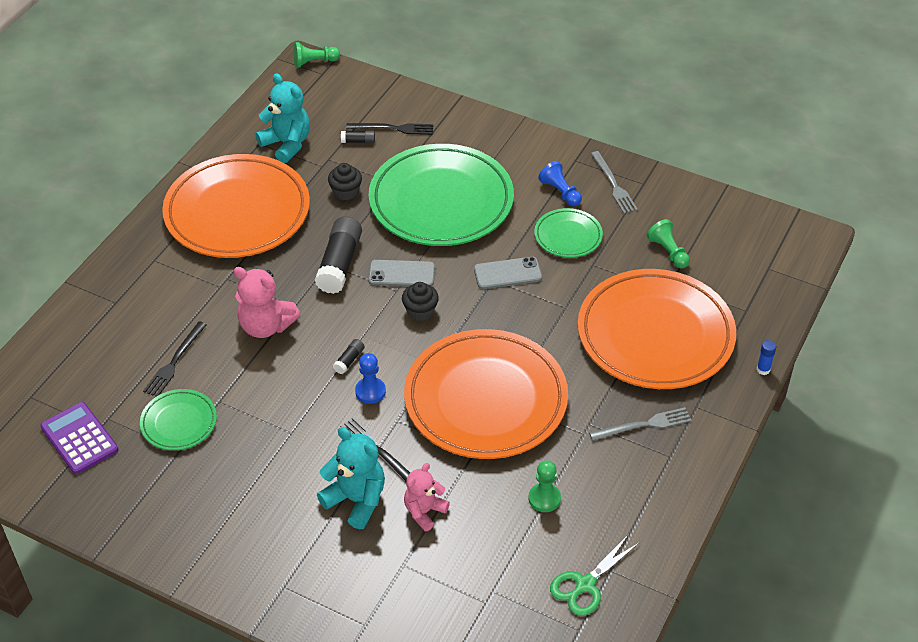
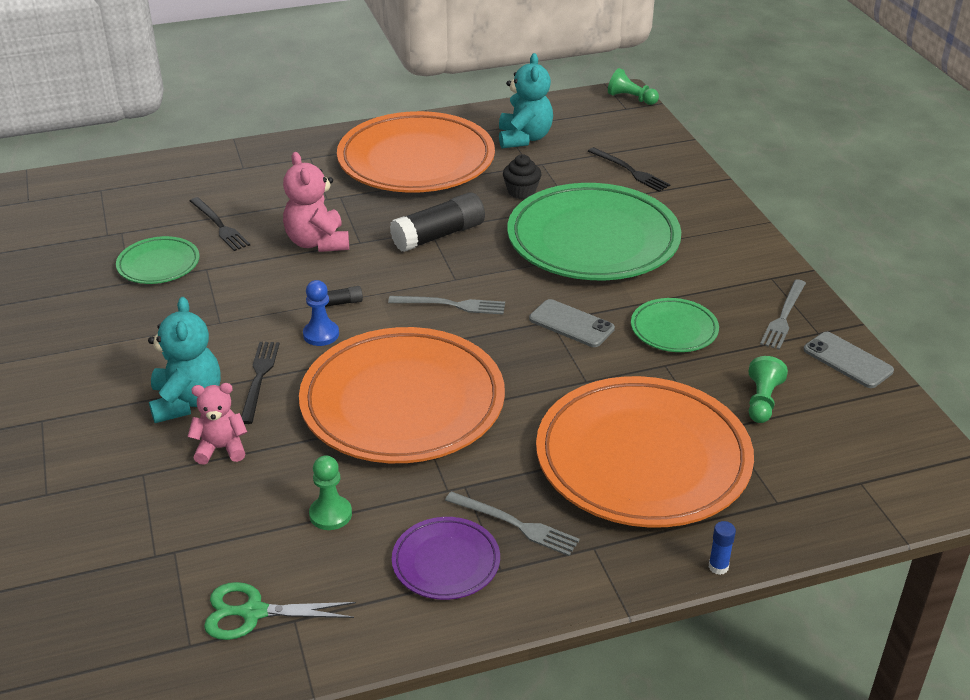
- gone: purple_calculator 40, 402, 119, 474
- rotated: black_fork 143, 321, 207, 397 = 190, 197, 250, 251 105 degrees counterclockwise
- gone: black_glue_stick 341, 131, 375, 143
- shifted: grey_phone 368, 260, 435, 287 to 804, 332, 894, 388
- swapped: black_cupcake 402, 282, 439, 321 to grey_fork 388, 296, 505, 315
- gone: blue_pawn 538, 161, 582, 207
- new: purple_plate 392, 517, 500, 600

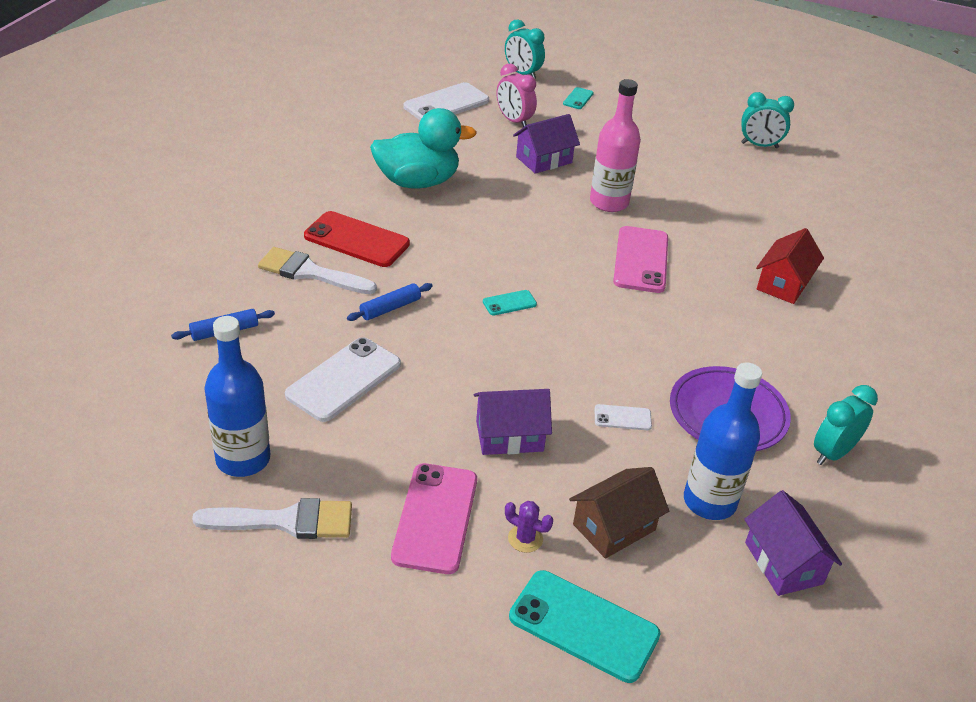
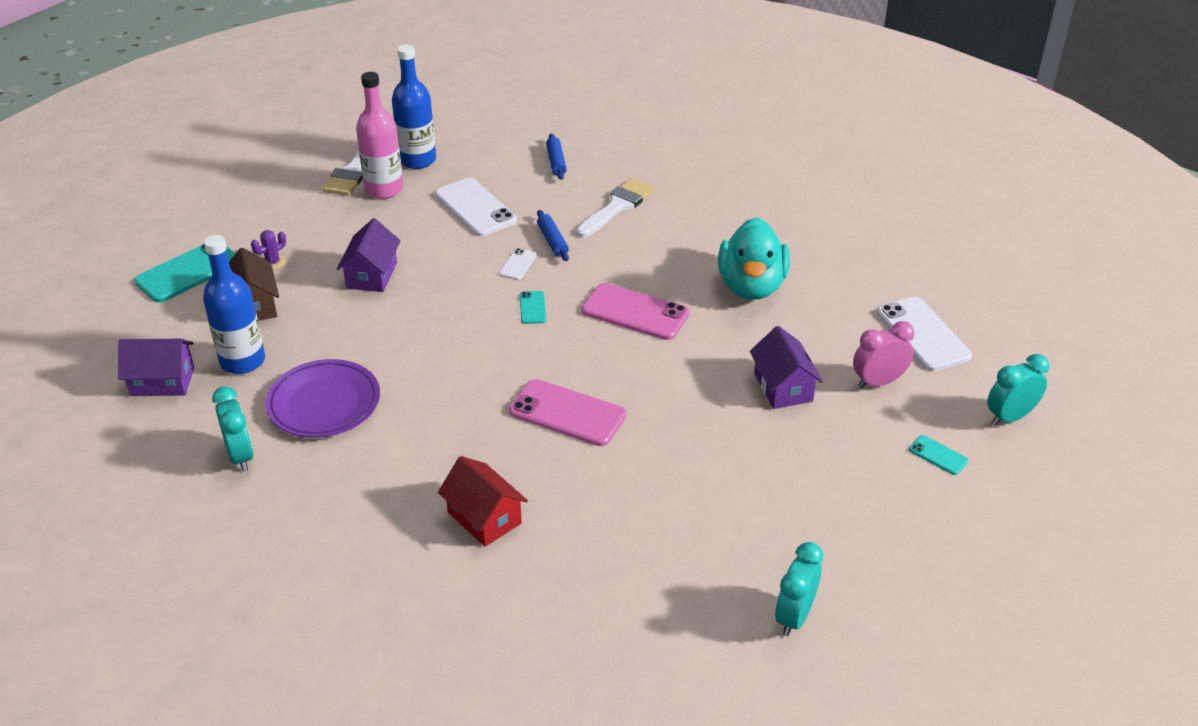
- gone: red_phone 304, 211, 410, 267
- shifted: pink_phone 391, 463, 477, 574 to 582, 283, 690, 340
- shifted: pink_bottle 590, 79, 641, 212 to 356, 72, 403, 199
- shifted: white_phone 594, 404, 652, 430 to 499, 248, 537, 280

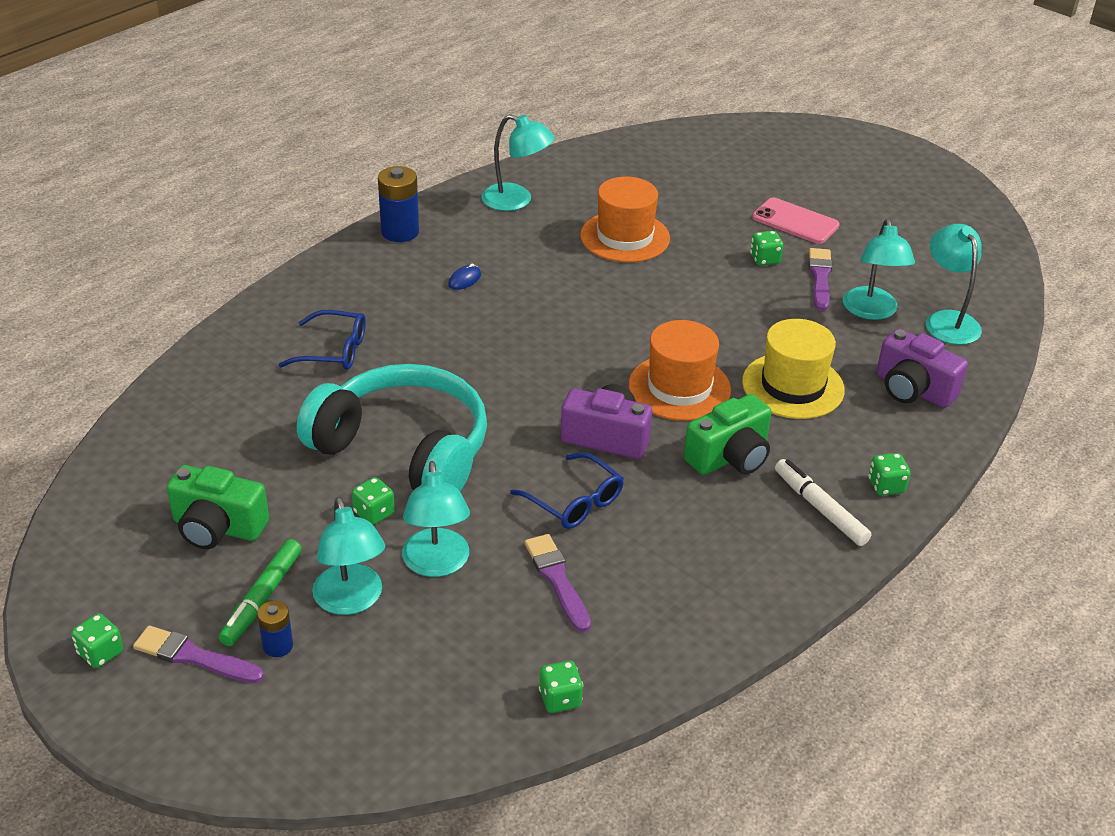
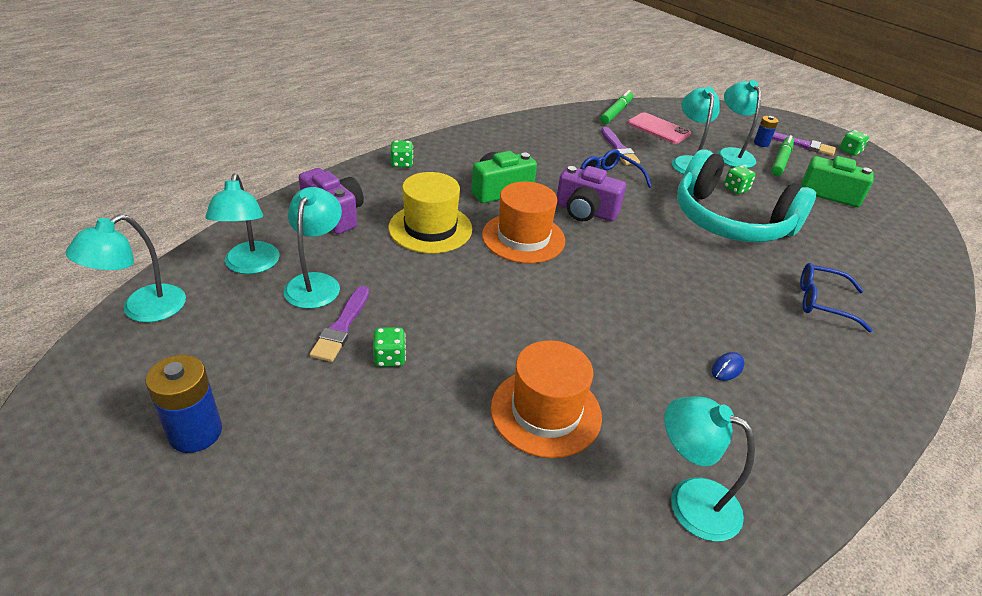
- shifted: blue_battery 378, 166, 419, 242 to 146, 355, 222, 453
- swapped: green_dice 539, 661, 583, 713 to green_marker 600, 90, 633, 124
- shifted: pink_phone 752, 198, 840, 244 to 628, 112, 691, 144
- gone: white_marker 775, 459, 872, 546
- new: turquoise_lamp 65, 214, 186, 323

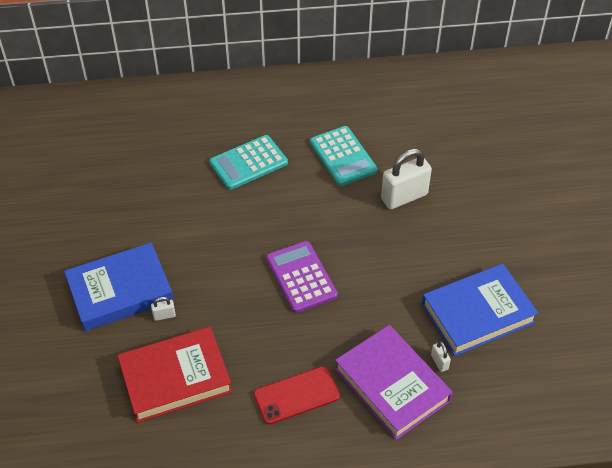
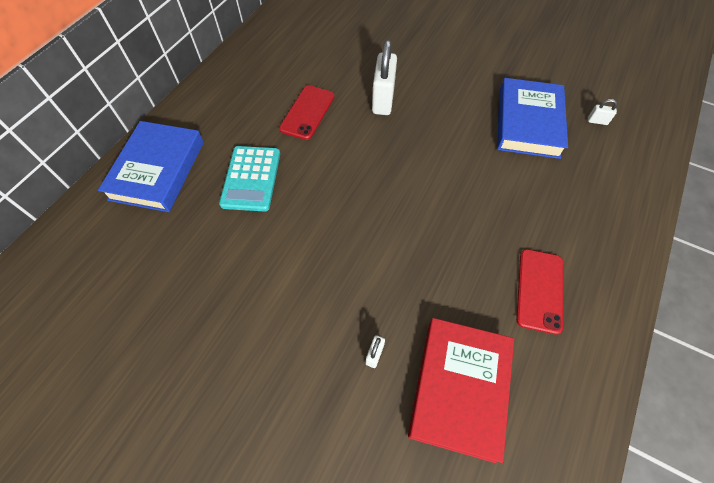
- shifted: blue_book 64, 243, 174, 331 to 98, 121, 204, 212
- gone: purple_calculator 266, 241, 338, 313
- swapped: turquoise_calculator 310, 126, 377, 186 to red_phone 279, 85, 335, 140
- gone: purple_book 335, 325, 453, 440
- shifted: white_padlock 431, 341, 451, 372 to 588, 99, 618, 125

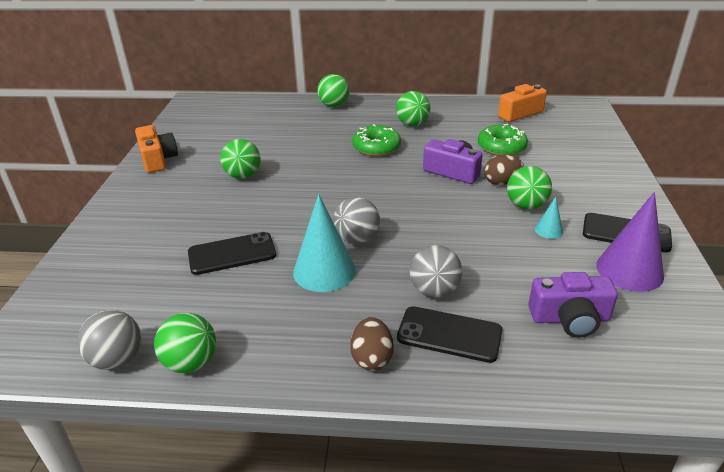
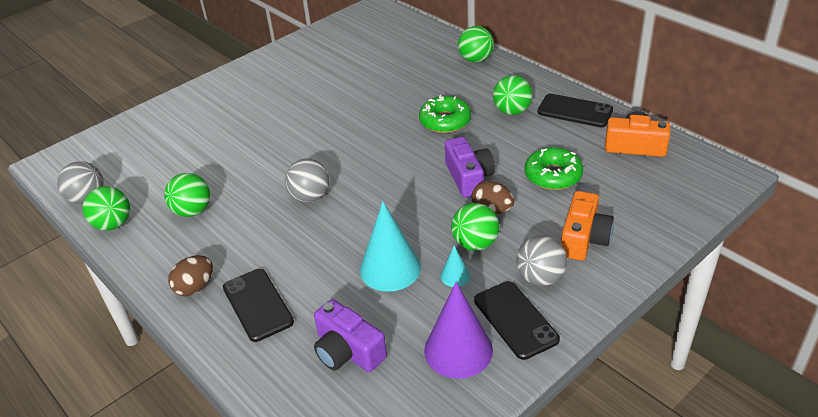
- shifted: orange_camera 135, 125, 178, 173 to 561, 191, 614, 261
- shifted: black_phone 188, 232, 276, 275 to 538, 94, 613, 127
- shifted: green_ball 220, 139, 261, 179 to 164, 173, 210, 217
- shifted: turquoise_cone 293, 194, 356, 292 to 360, 201, 421, 292
- shifted: grey_ball 410, 245, 462, 298 to 516, 235, 567, 286

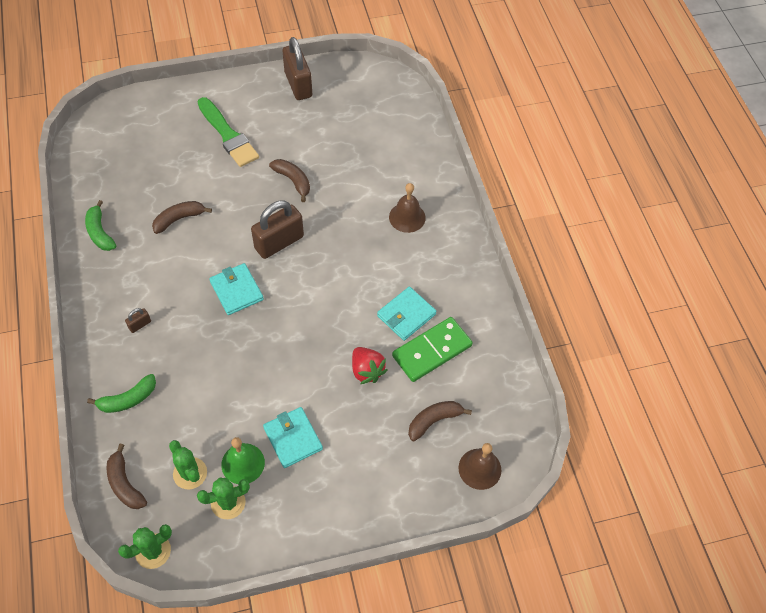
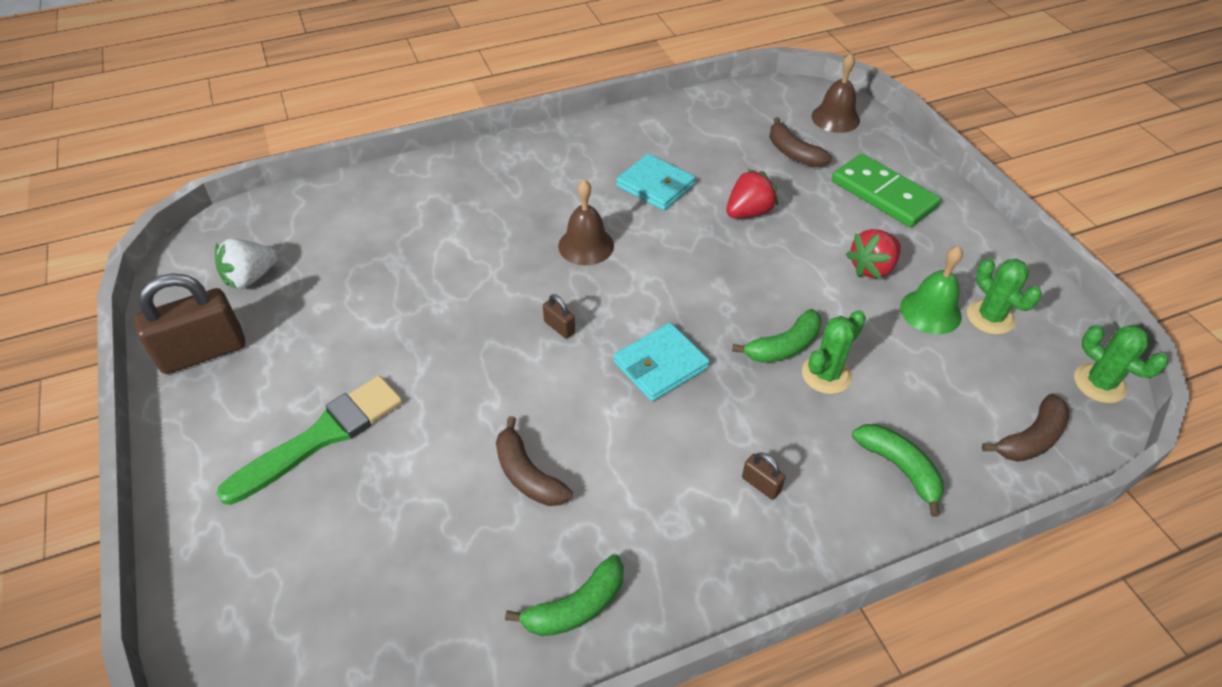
- shifted: green_cactus 169, 440, 207, 489 to 802, 310, 866, 394
- scaled: brown_padlock 251, 200, 304, 259 = 543, 294, 575, 339 x0.43
- swapped: turquoise_wallet 263, 407, 323, 468 to red_strawberry 846, 229, 901, 279
- gone: brown_banana 269, 159, 310, 202
- shifted: brown_bell 389, 183, 426, 233 to 558, 180, 614, 265
- shifted: green_domino 392, 317, 473, 382 to 832, 154, 941, 227
- new: white_strawberry 215, 238, 277, 289
- new: green_banana 732, 309, 822, 363

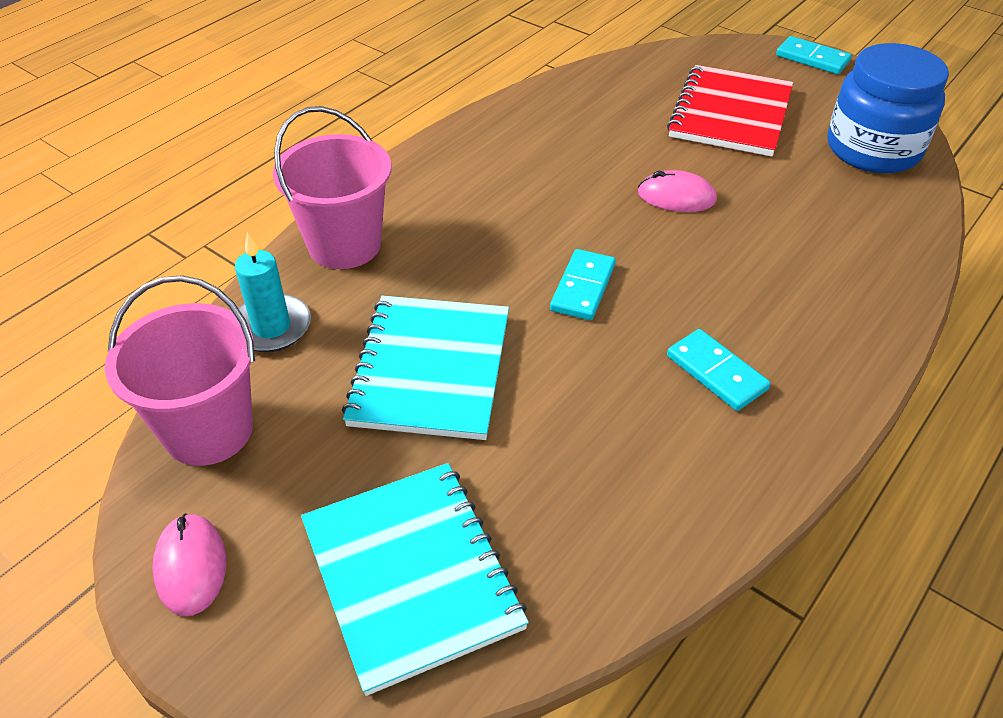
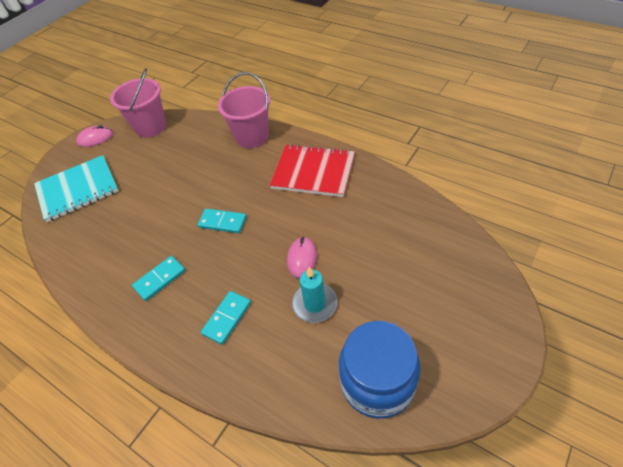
- shifted: turquoise_candle 235, 233, 311, 352 to 292, 267, 338, 323
- gone: turquoise_notebook 342, 296, 509, 440
- shifted: red_notebook 667, 65, 793, 157 to 270, 144, 355, 197
- shifted: turquoise_domino 776, 36, 852, 74 to 201, 291, 251, 345

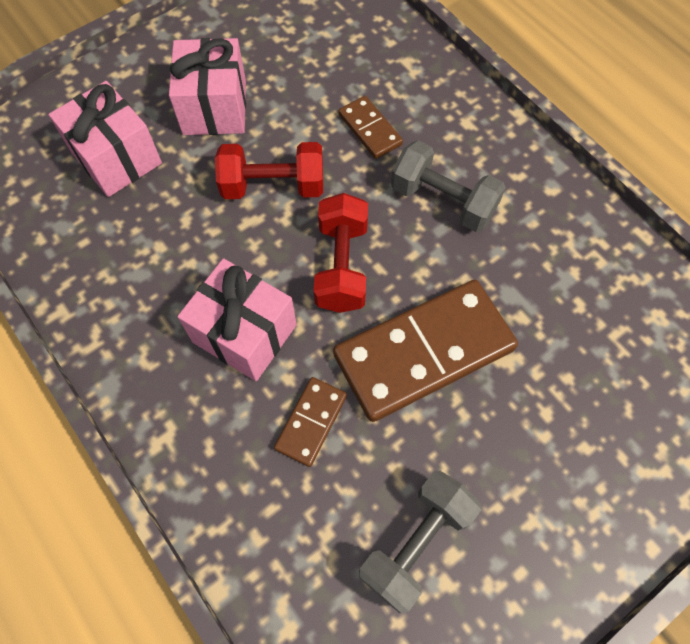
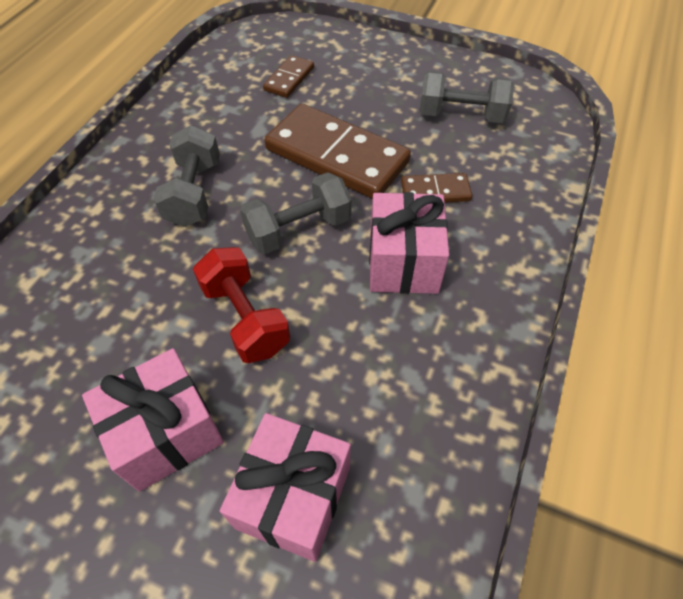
- repainted: red_dumbbell 314, 193, 368, 313 to grey_dumbbell 240, 172, 352, 254
- shifted: brown_domino 339, 96, 403, 159 to 263, 55, 314, 98

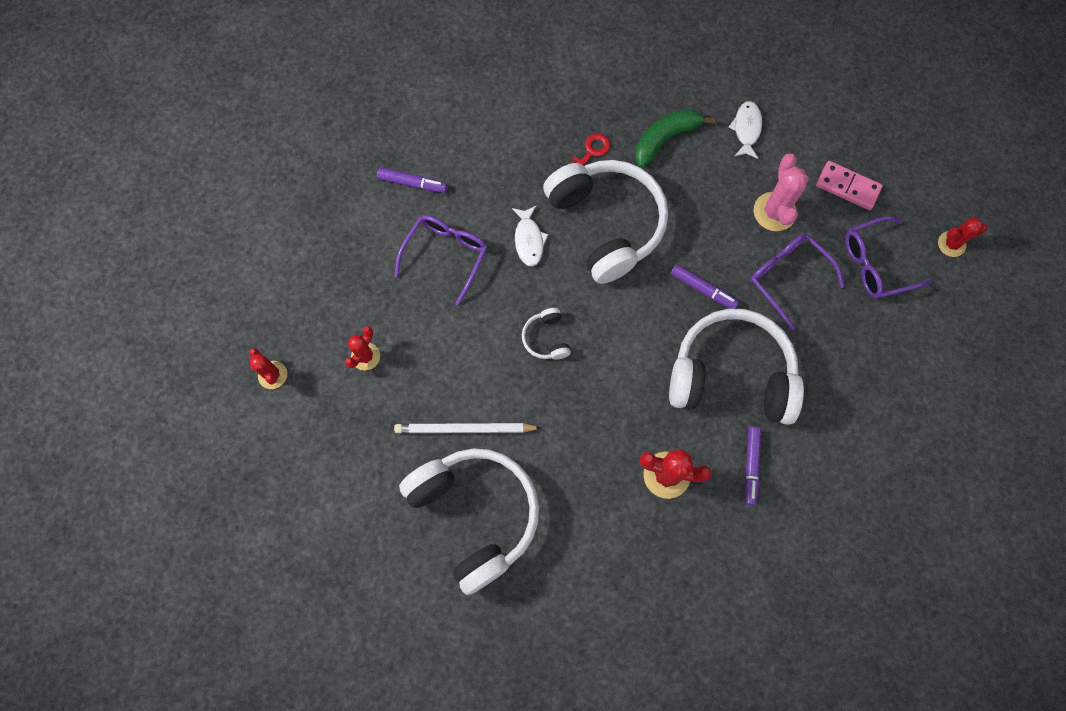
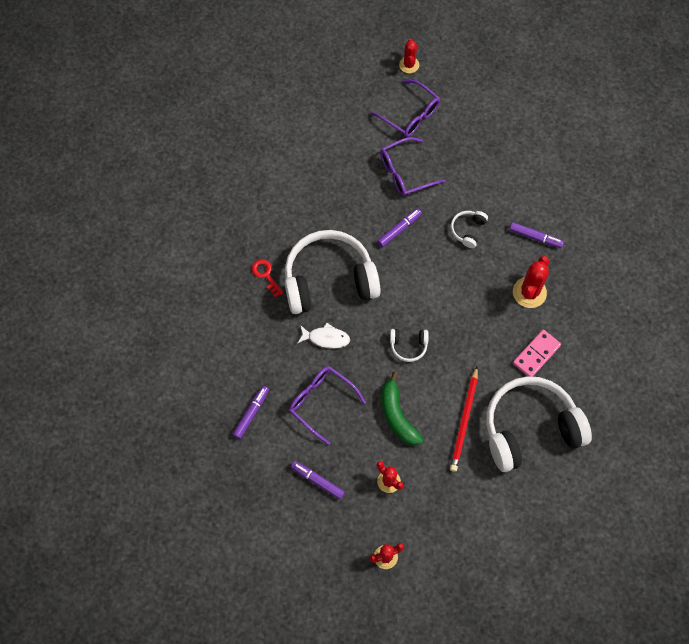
- repainted: white_pencil 394, 423, 541, 434 to red_pencil 450, 367, 478, 472
- shifted: green_banana 635, 109, 715, 168 to 381, 372, 423, 445
- scaled: white_headphones 669, 309, 804, 425 = 451, 211, 488, 248 x0.41
- gone: white_fish 729, 101, 762, 159
- gone: pink_cactus 754, 154, 809, 231
- shifted: pink_domino 816, 161, 883, 210 to 513, 330, 561, 377
- rotated: purple_glasses 845, 216, 932, 299 = 371, 80, 440, 137 45 degrees counterclockwise
- new: purple_marker 291, 461, 345, 500

